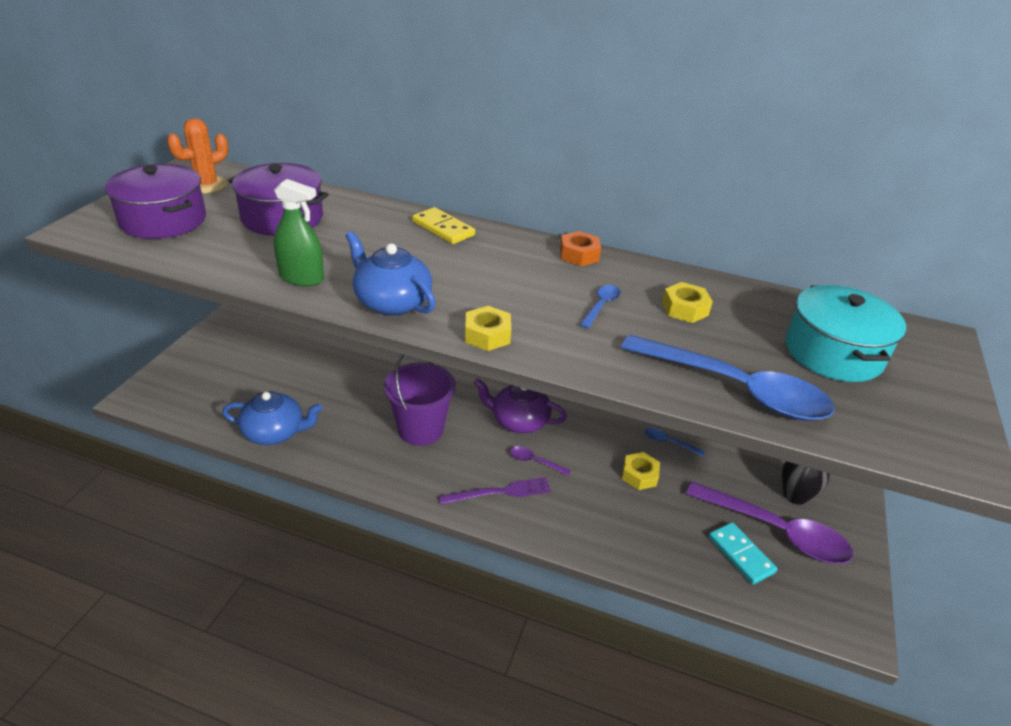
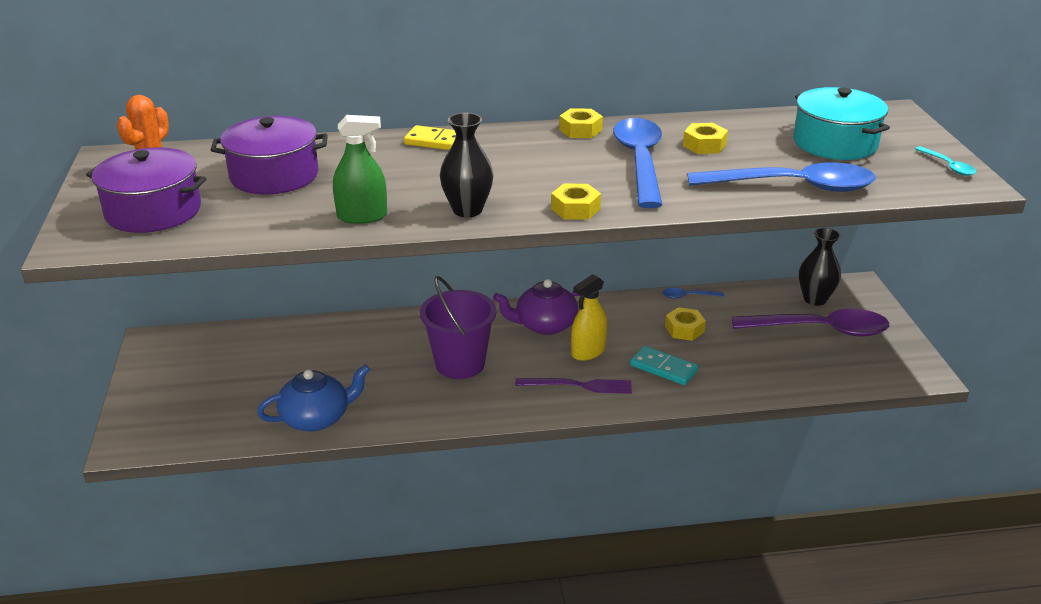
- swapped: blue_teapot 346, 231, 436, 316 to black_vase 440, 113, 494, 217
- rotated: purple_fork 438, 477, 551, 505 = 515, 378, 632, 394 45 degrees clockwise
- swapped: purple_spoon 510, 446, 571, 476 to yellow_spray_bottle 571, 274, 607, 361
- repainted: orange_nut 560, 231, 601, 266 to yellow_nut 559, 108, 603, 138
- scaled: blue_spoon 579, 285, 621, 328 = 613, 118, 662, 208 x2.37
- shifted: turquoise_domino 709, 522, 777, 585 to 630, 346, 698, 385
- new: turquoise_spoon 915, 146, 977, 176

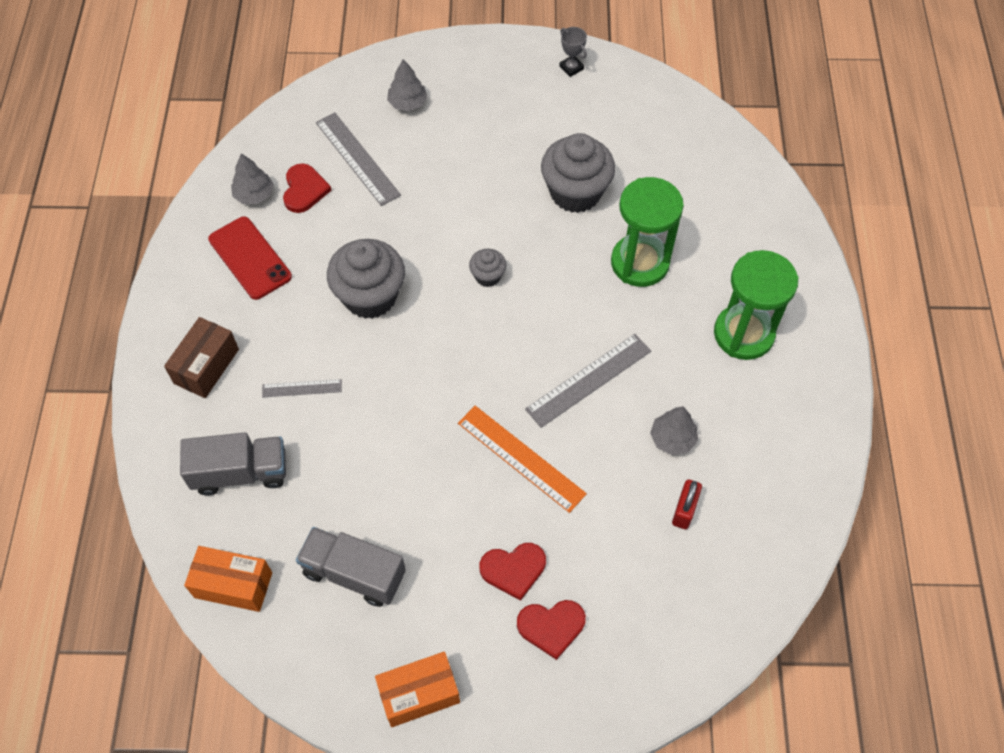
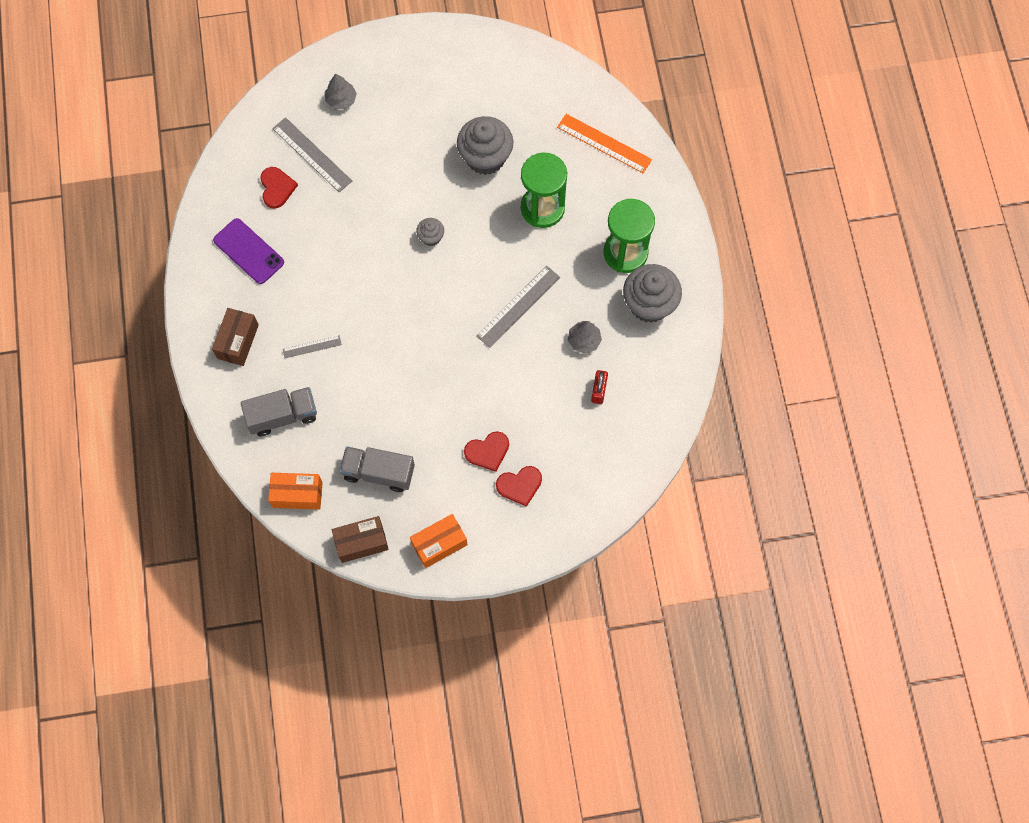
- repainted: red_phone 208, 217, 292, 300 to purple_phone 213, 218, 284, 284
- gone: grey_tree 231, 153, 274, 204
- shifted: grey_cupcake 327, 239, 405, 319 to 623, 264, 682, 323
- shifted: orange_ruler 458, 406, 587, 513 to 557, 114, 652, 173
- gone: grey_trophy 560, 27, 587, 77
- new: brown_box 332, 516, 389, 563

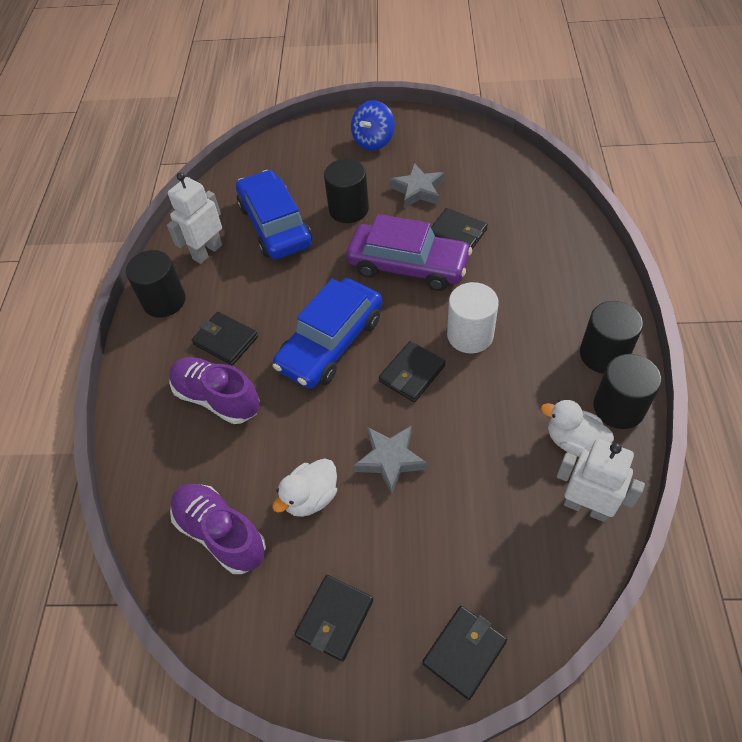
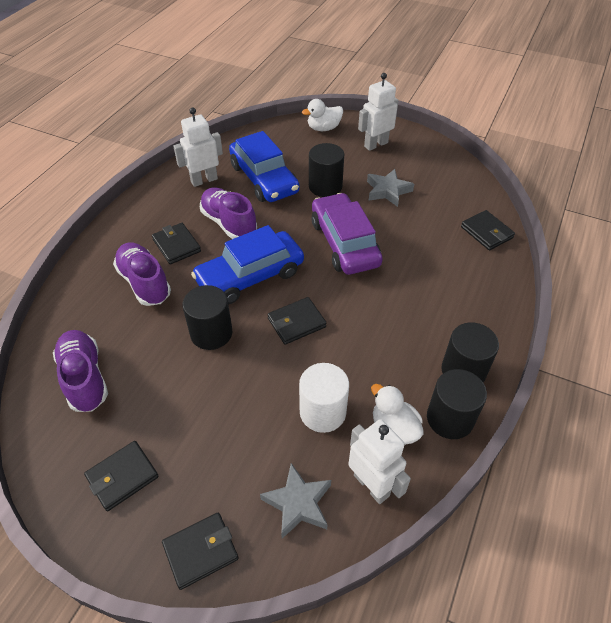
- shifted: black_cylinder 126, 250, 186, 318 to 183, 285, 232, 350
- rotated: blue_car 236, 170, 312, 260 = 229, 131, 300, 202 150 degrees clockwise
- shifted: white_duck 272, 458, 337, 517 to 302, 99, 343, 131
- rotated: purple_car 346, 214, 472, 291 = 311, 193, 383, 275 150 degrees counterclockwise
- swapped: blue_spinning_top 351, 100, 395, 151 to white_robot 358, 73, 399, 151
- shifted: grey_star 353, 426, 427, 495 to 260, 463, 331, 539
- shifted: black_wallet 431, 208, 488, 249 to 461, 210, 515, 250
- shifted: white_cylinder 447, 282, 499, 353 to 299, 363, 349, 433
- new: purple_shoe 200, 188, 257, 239

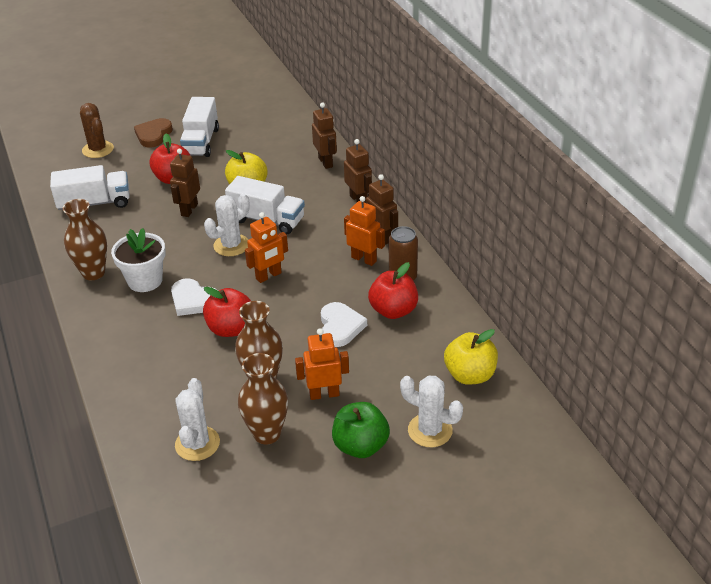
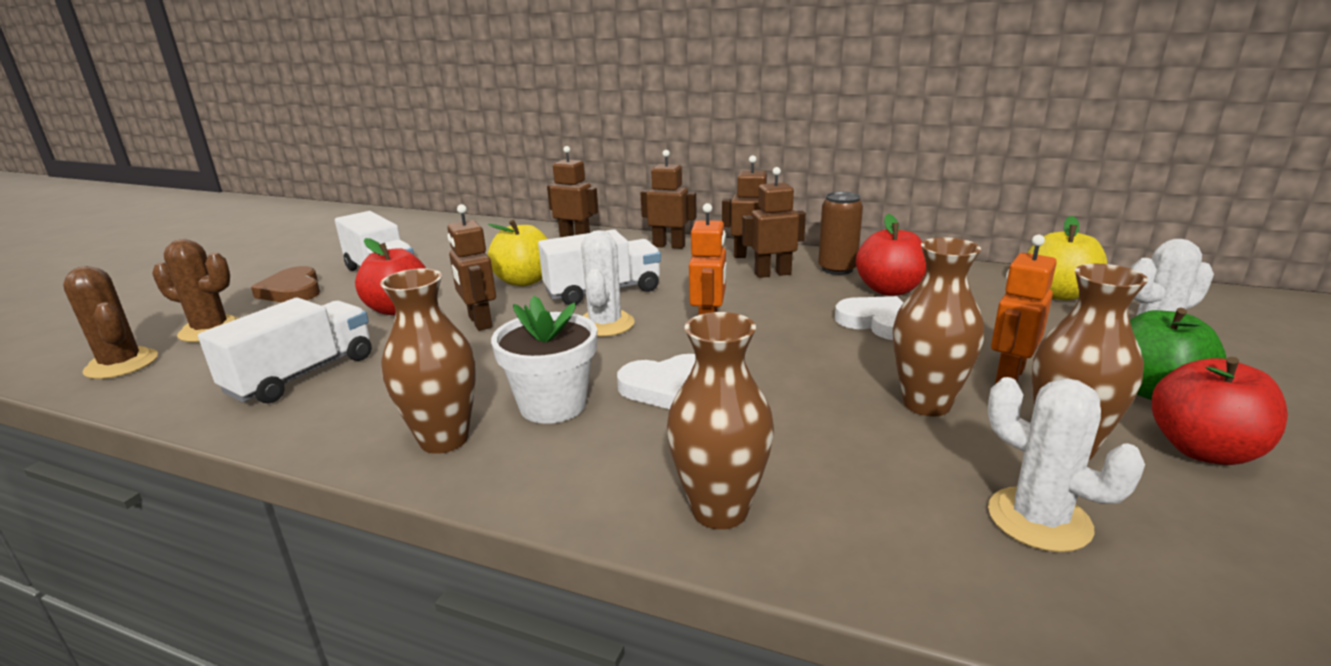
- shifted: red_apple 203, 287, 251, 337 to 1152, 357, 1288, 465
- repainted: orange_robot 344, 196, 385, 266 to brown_robot 742, 167, 806, 278
- new: brown_cactus 63, 266, 158, 379
- new: brown_vase 667, 312, 774, 530

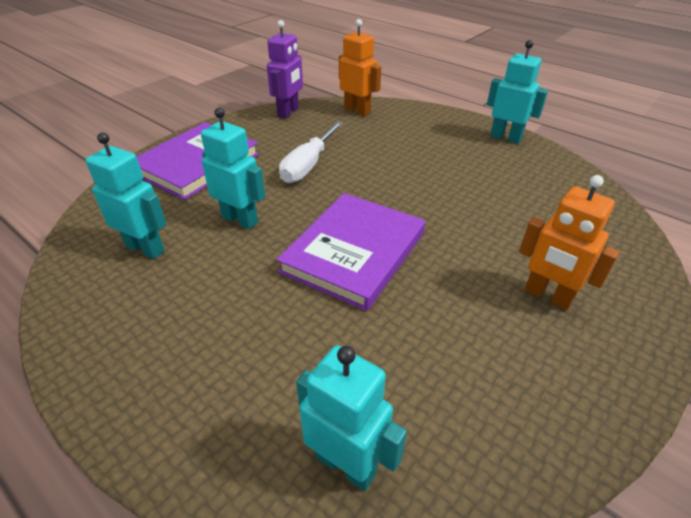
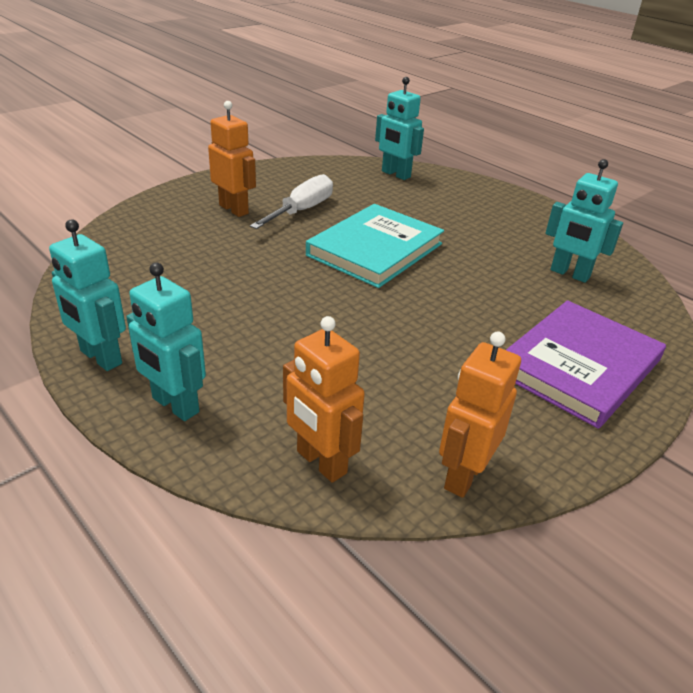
- shifted: turquoise_robot 201, 108, 265, 229 to 126, 262, 206, 421
- repainted: purple_robot 267, 20, 303, 118 to orange_robot 439, 331, 521, 498
- repainted: purple_book 276, 193, 425, 311 to turquoise_book 306, 204, 444, 288
- shifted: white_screwdriver 279, 121, 343, 183 to 250, 174, 333, 229

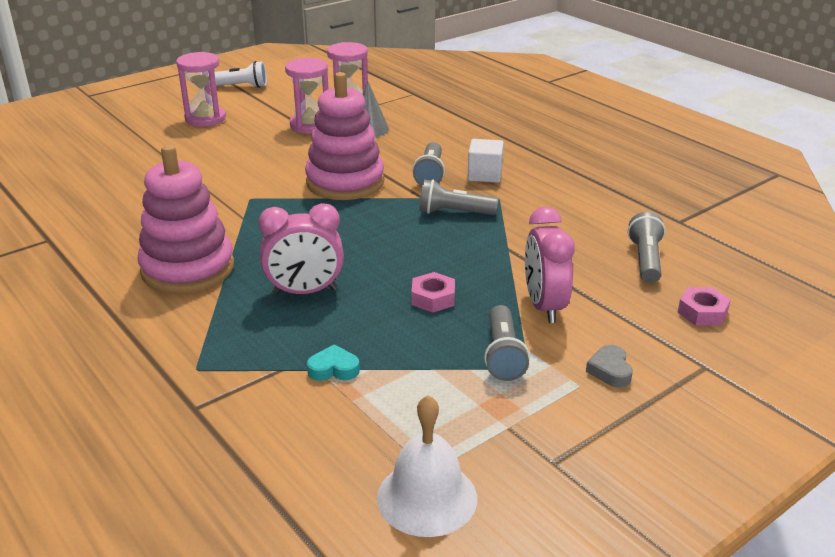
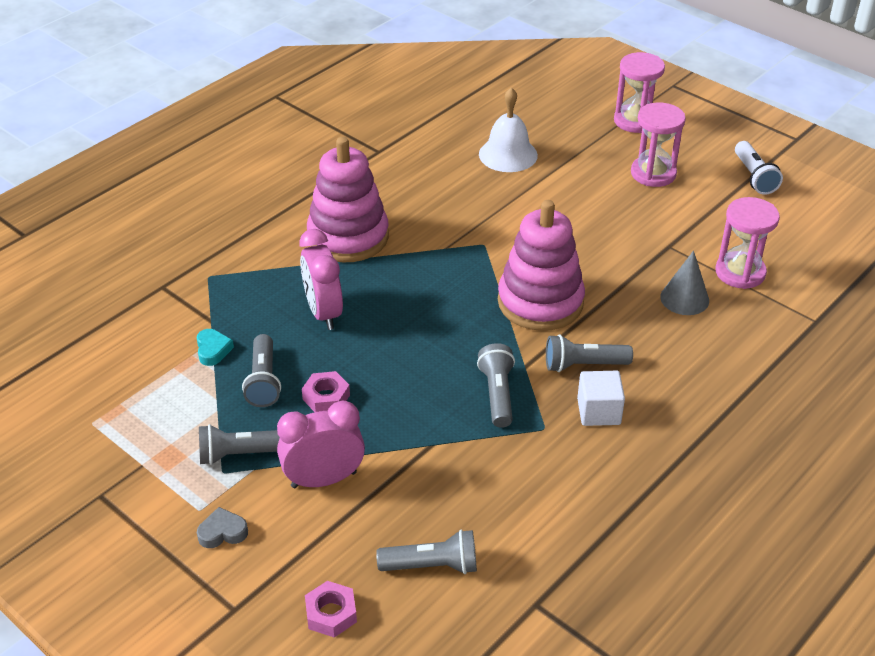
- shifted: pink_hourglass 285, 58, 328, 134 to 614, 52, 665, 133
- shifted: white_bell 377, 395, 477, 537 to 479, 87, 538, 172
- new: grey_flashlight 242, 334, 281, 407

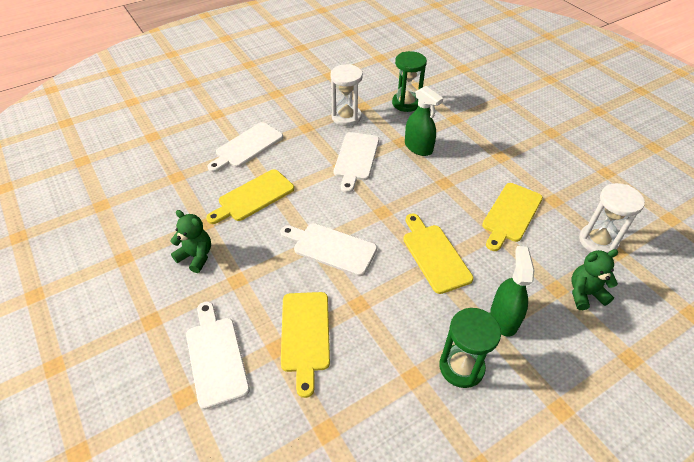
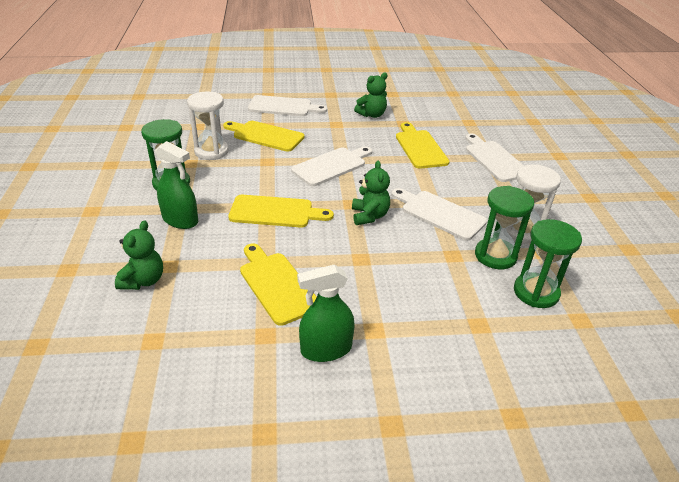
- shifted: green_spray_bottle 405, 86, 443, 156 to 297, 265, 355, 362
- shifted: white_hourglass 579, 183, 645, 253 to 187, 91, 229, 160
- new: green_teddy_bear 352, 161, 390, 225
- new: green_hourglass 475, 186, 534, 269

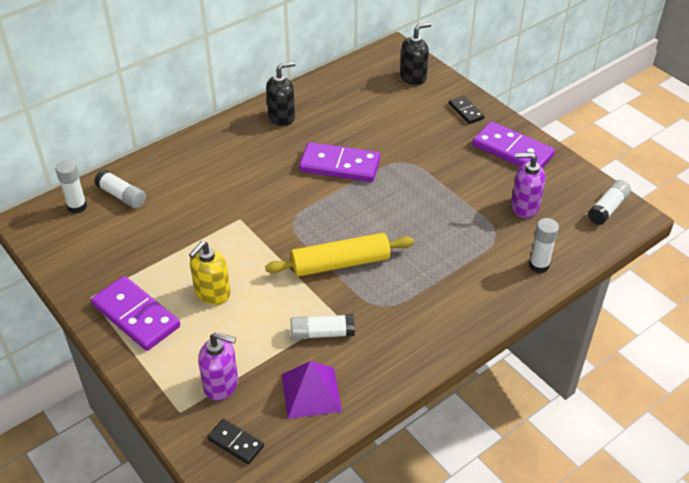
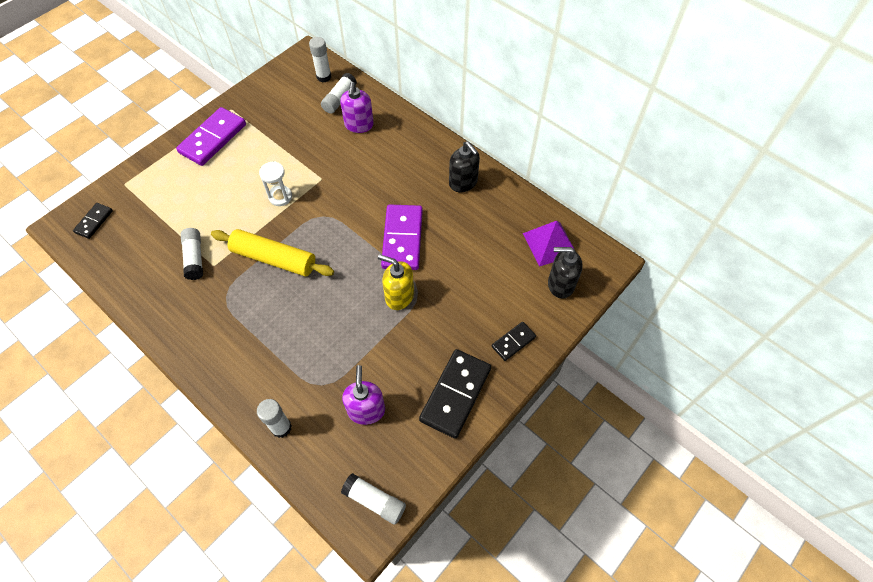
- shifted: yellow_soap_dispenser 189, 241, 231, 305 to 378, 254, 414, 310
- shifted: purple_soap_dispenser 198, 332, 238, 401 to 340, 82, 374, 133
- rotated: yellow_rolling_pin 265, 233, 414, 277 = 211, 229, 334, 277 45 degrees counterclockwise
- shifted: purple_pyramid 282, 361, 342, 419 to 523, 221, 575, 267
- rotated: black_soap_dispenser 400, 22, 431, 85 = 548, 247, 583, 299 135 degrees clockwise
- repainted: purple_domino 472, 121, 555, 168 to black_domino 419, 349, 491, 439
- new: white_hourglass 259, 162, 292, 206

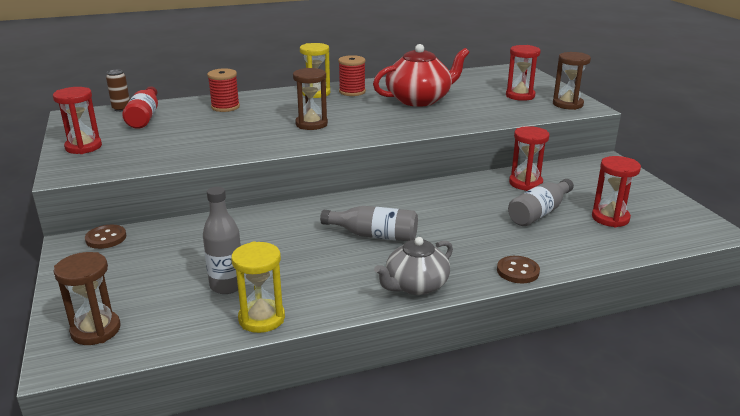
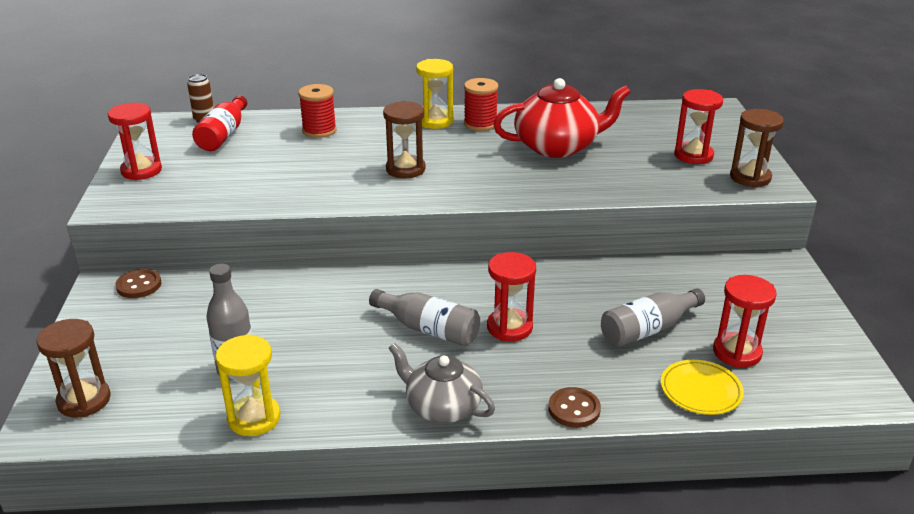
- rotated: grey_teapot 374, 237, 453, 295 = 388, 343, 495, 423 60 degrees clockwise
- shifted: red_hourglass 509, 126, 549, 191 to 487, 252, 536, 341
- new: yellow_plate 661, 360, 744, 415

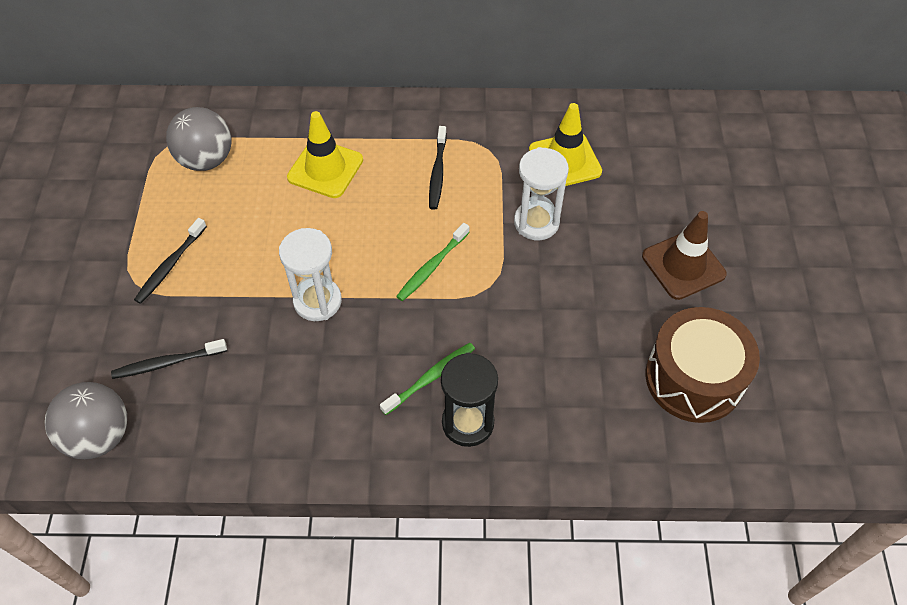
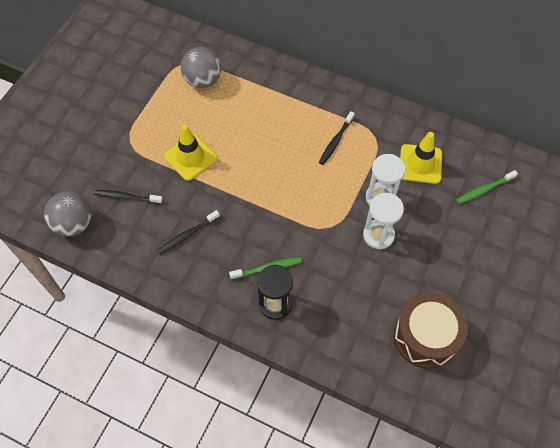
- shifted: black_toothbrush 134, 218, 207, 304 to 157, 210, 220, 255
- shifted: white_hourglass 279, 228, 342, 321 to 363, 193, 404, 250
- shifted: yellow_traffic_cone 287, 111, 363, 198 to 164, 125, 217, 181
- shifted: green_toothbrush 396, 223, 470, 301 to 456, 170, 518, 204
- gone: brown_traffic_cone 642, 211, 727, 300

